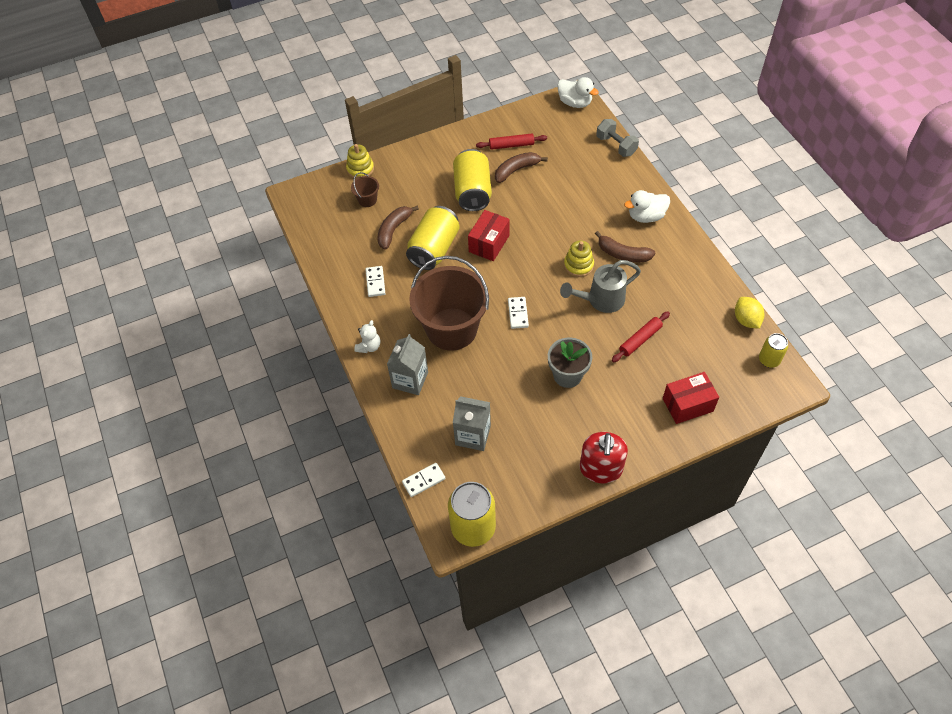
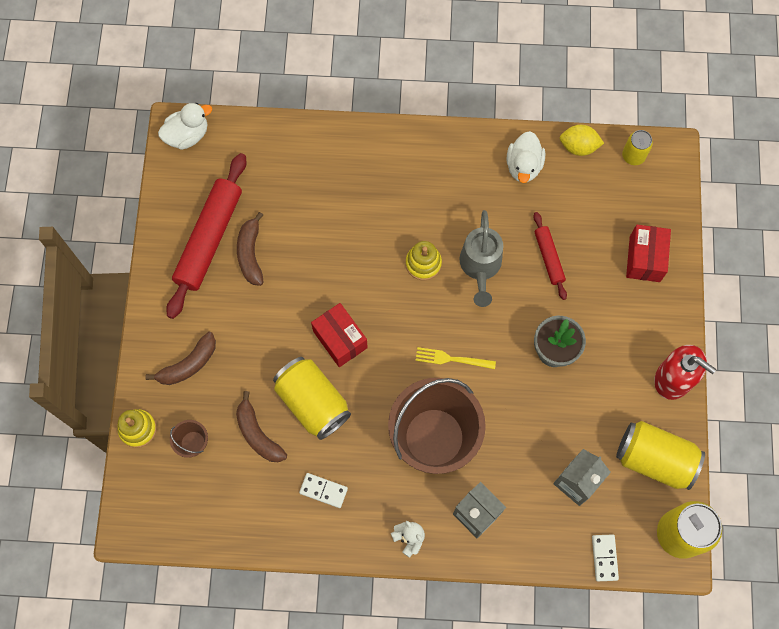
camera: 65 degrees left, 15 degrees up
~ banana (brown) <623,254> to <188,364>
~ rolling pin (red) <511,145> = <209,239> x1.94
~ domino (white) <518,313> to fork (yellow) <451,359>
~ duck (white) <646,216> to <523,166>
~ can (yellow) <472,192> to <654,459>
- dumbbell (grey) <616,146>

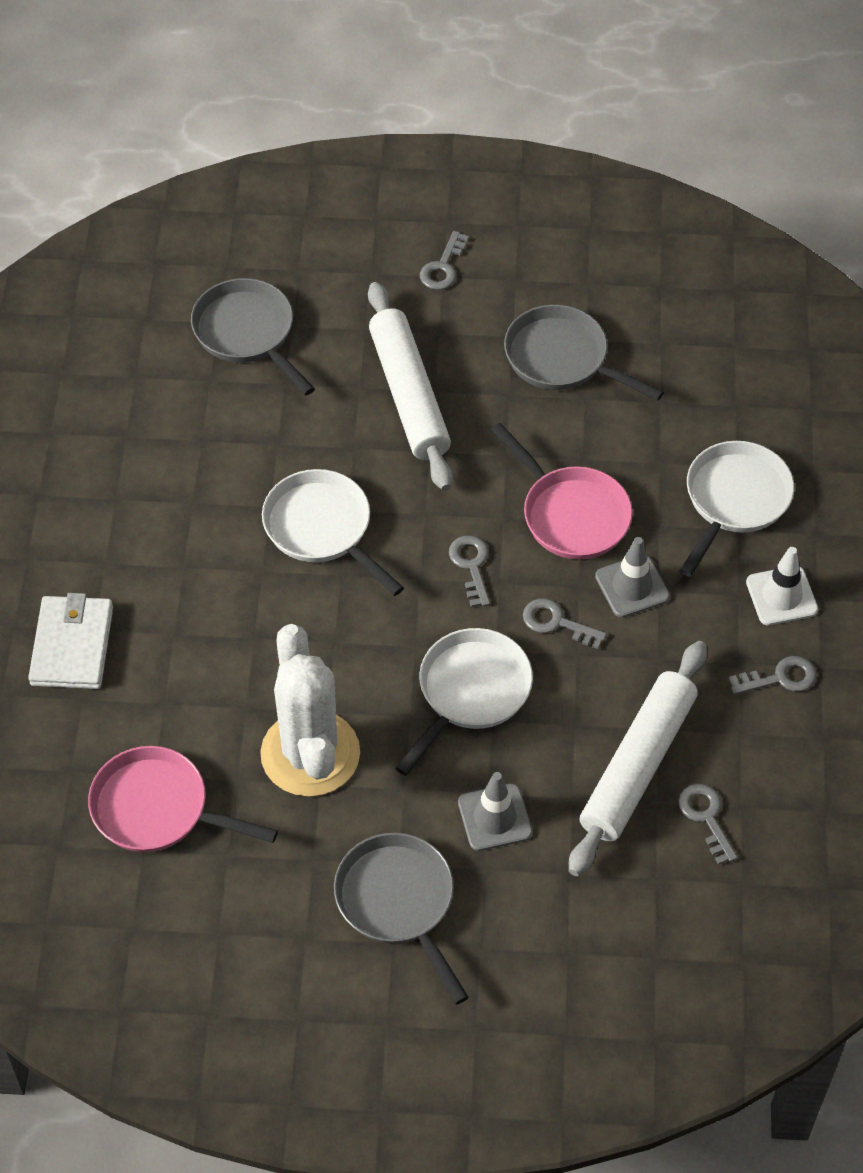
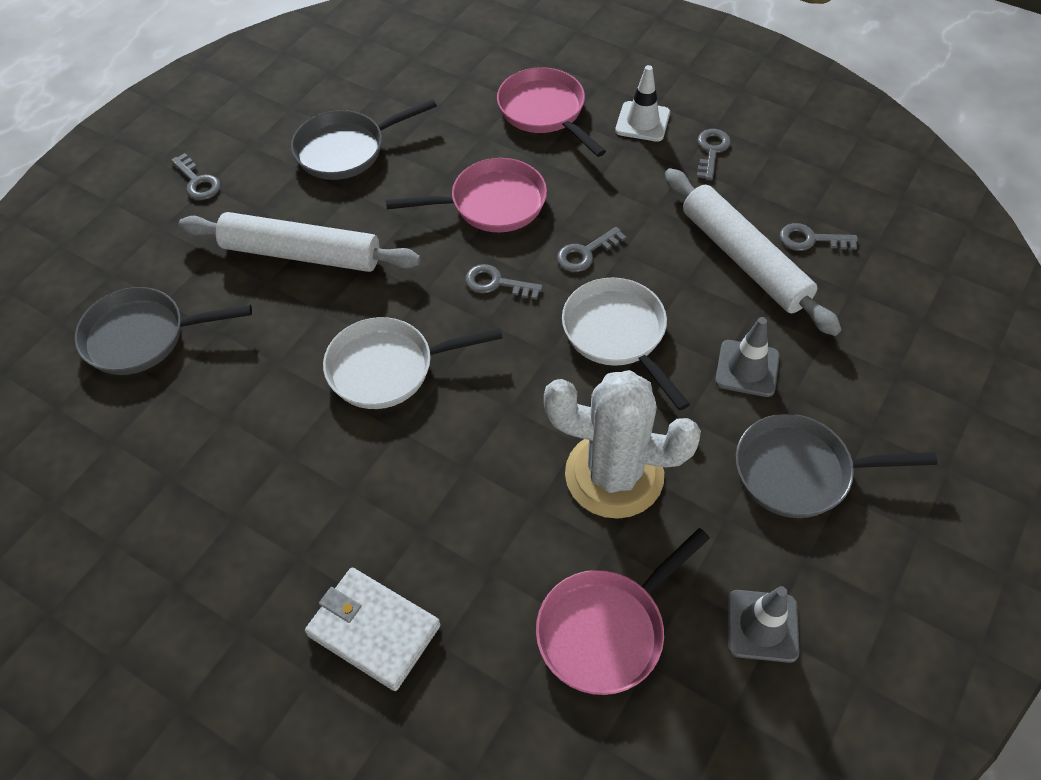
camera: 60 degrees left, 0 degrees up
~ pan (white) <734,500> to pan (pink) <545,112>
~ traffic cone (grey) <632,586> to <762,626>

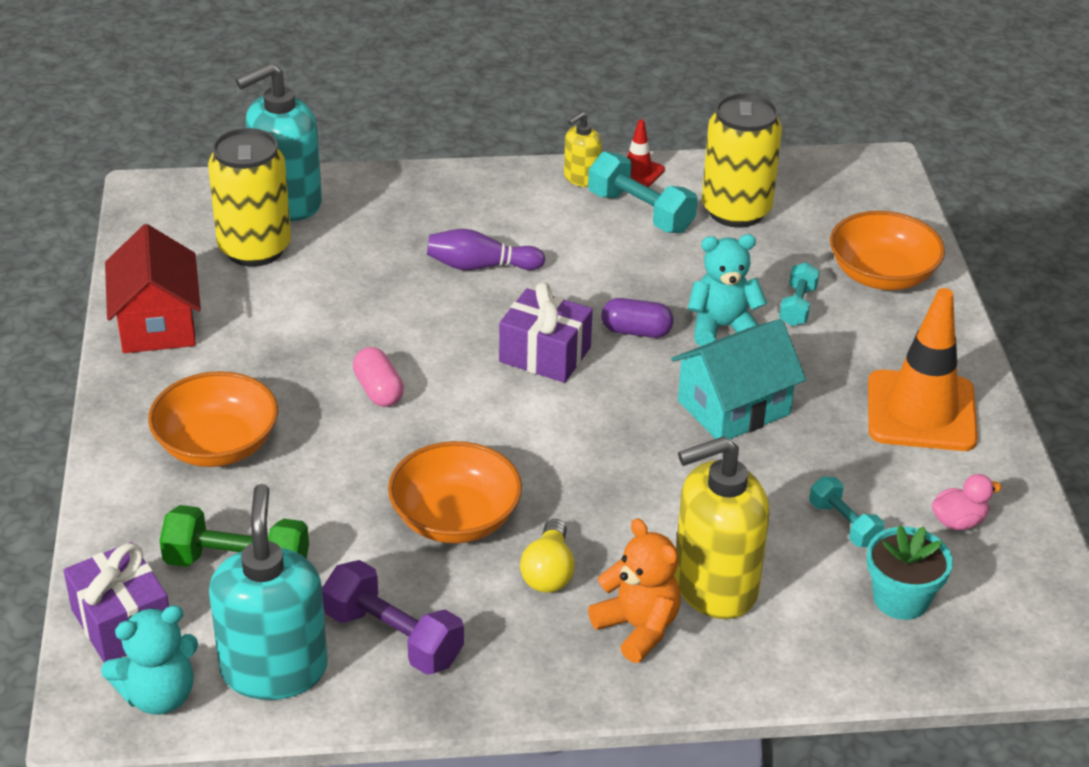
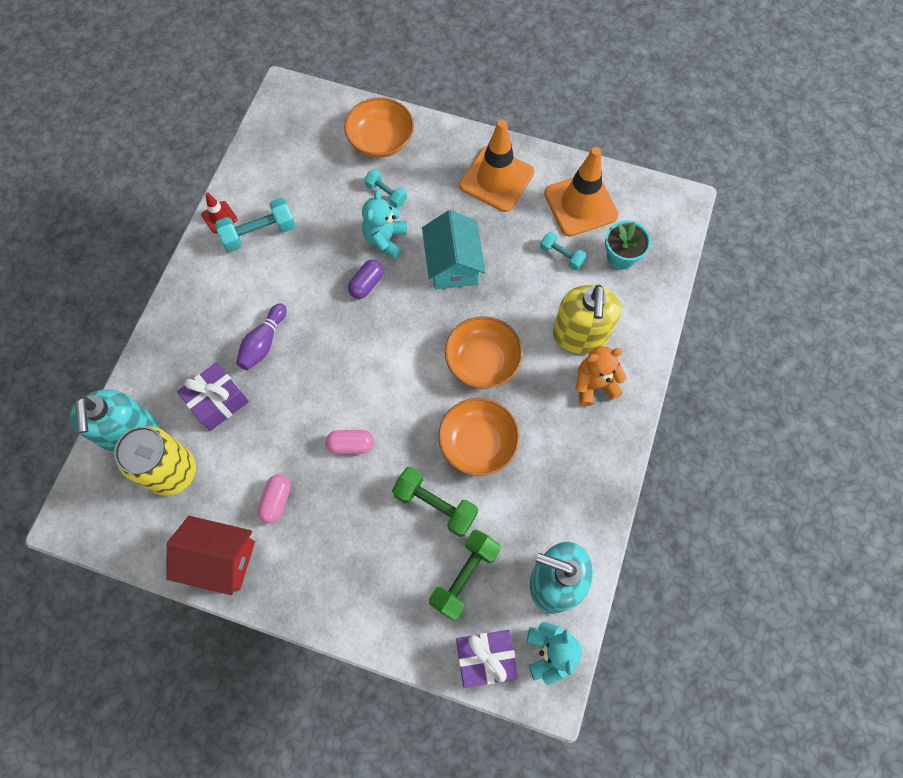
camera: 65 degrees left, 30 degrees up
~ gift (purple) <545,354> to <218,402>
+ capsule (pink) <276,501>
+ dumbbell (green) <435,505>
~ bowl (orange) <217,445> to <482,361>
~ dumbbell (turquoise) <844,524> = <561,255> 45 degrees clockwise
~ duck (pink) <958,521> to traffic cone (orange) <580,204>
- dumbbell (purple) <393,637>
- light bulb (yellow) <548,572>
- soap dispenser (yellow) <581,178>
- can (yellow) <736,211>

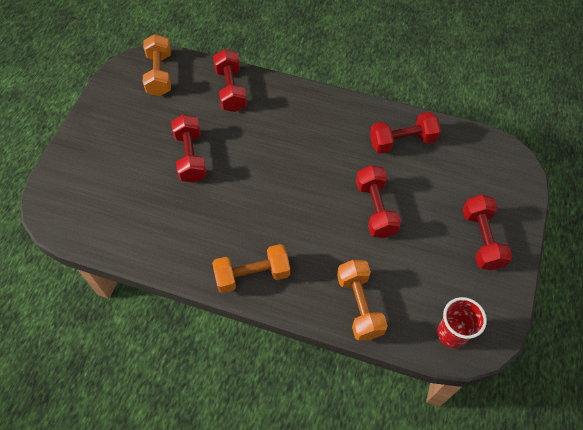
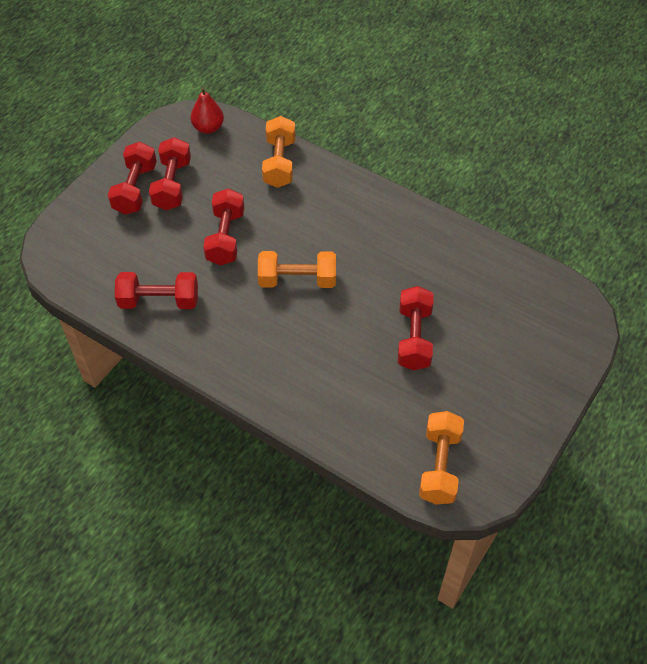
camera: 165 degrees left, 5 degrees down
~ dumbbell (red) <231,89> to <172,185>
~ cup (red) <452,334> to pear (red) <208,128>
~ dumbbell (orange) <252,275> to <297,280>

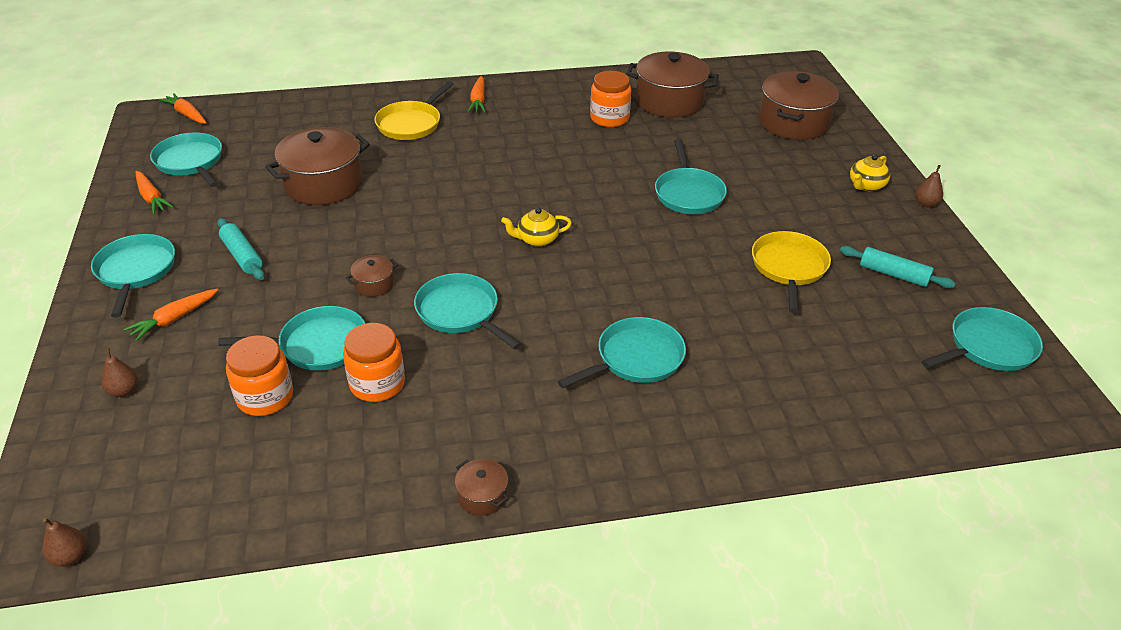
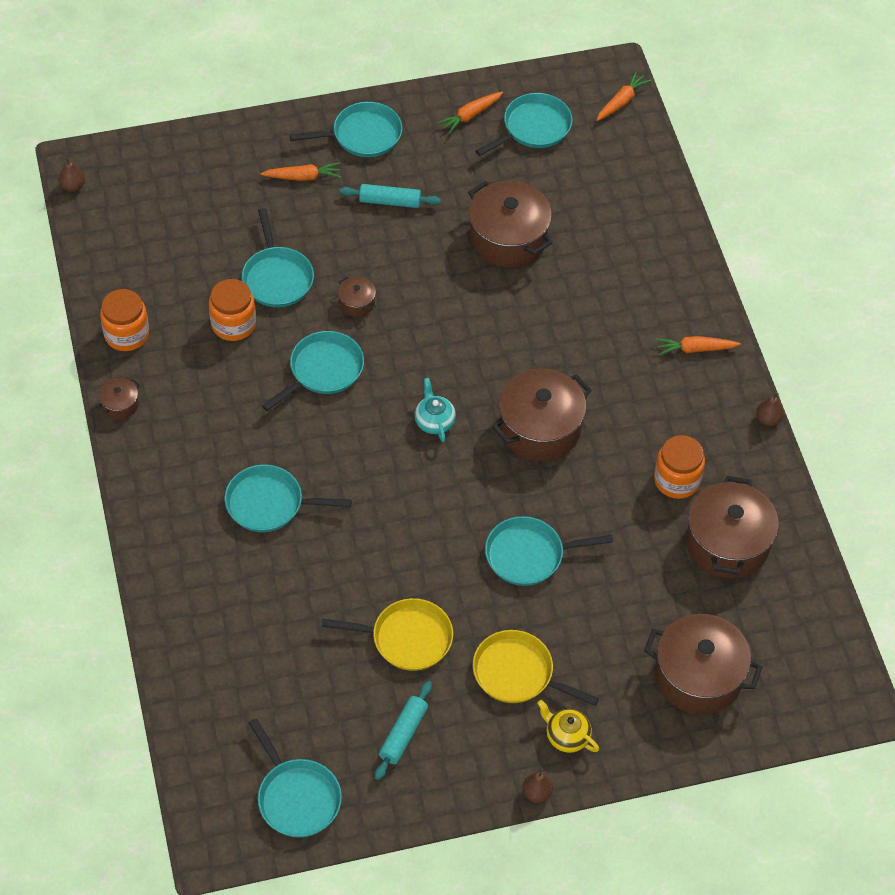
camera: 85 degrees right, 15 degrees up
~ jar (orange) <265,397> to <126,334>
~ pan (turquoise) <636,358> = <269,503> 135 degrees clockwise
~ carrot (orange) <174,319> = <303,177> 135 degrees clockwise
~ rolling pin (turquoise) <242,256> = <390,201> 45 degrees clockwise
~ teapot (yellow) <537,239> to teapot (turquoise) <434,421>
~ pan (yellow) <411,123> to <517,673>
+ pot (brown) <540,428>
~ pear (brown) <124,391> to <768,419>

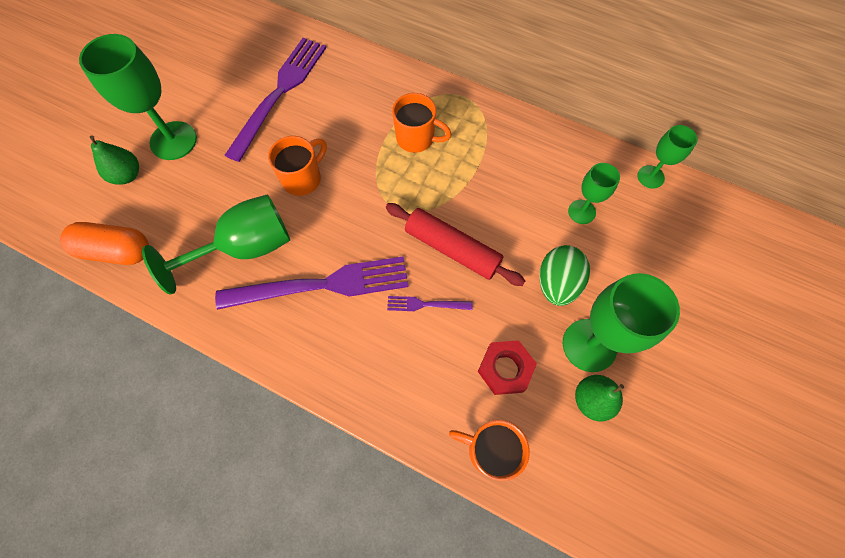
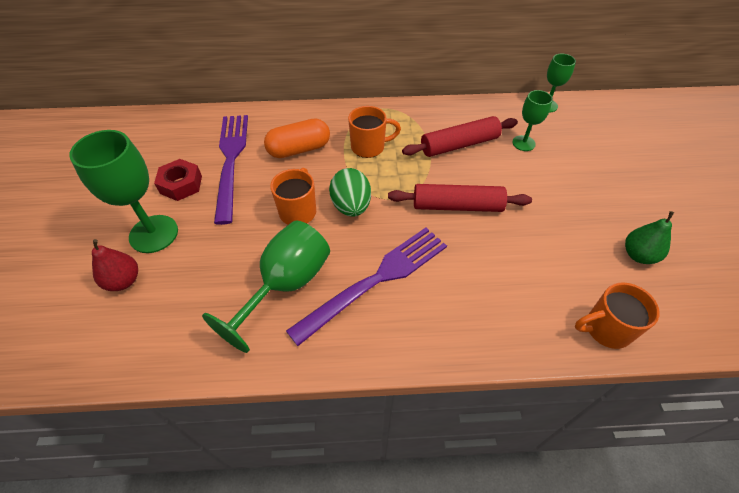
camera: 30 degrees left, 15 degrees down
~ pear (green) <127,175> to pear (red) <124,281>
~ nut (red) <505,369> to <181,184>
~ capsule (orange) <116,251> to <299,149>
~ egg (green) <557,283> to <351,206>
+ rolling pin (red) <459,145>
- fork (purple) <425,304>
- goblet (green) <589,345>

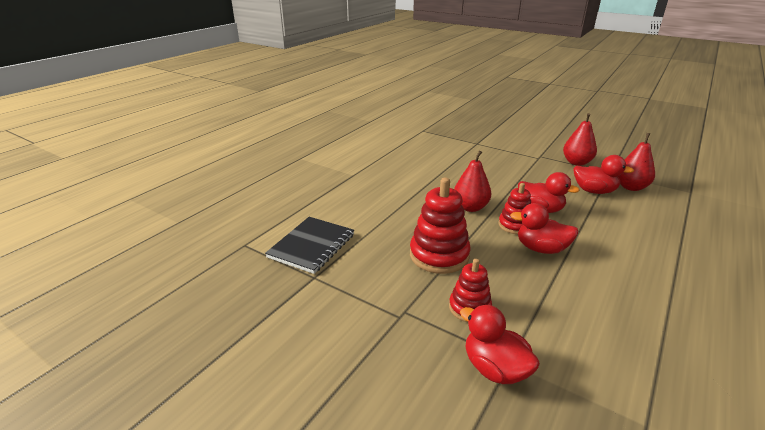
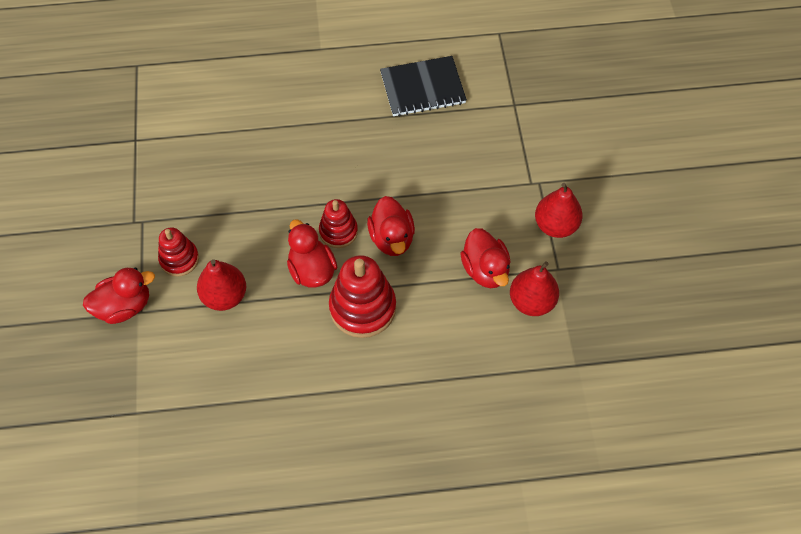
camera: 50 degrees right, 30 degrees up
~ duck (red) <495,368> = <124,306> 60 degrees clockwise
~ pear (red) <470,207> to <225,296>
~ stacking toy (red) <439,255> to <362,308>
~ notebook (black) <311,246> to <422,88>

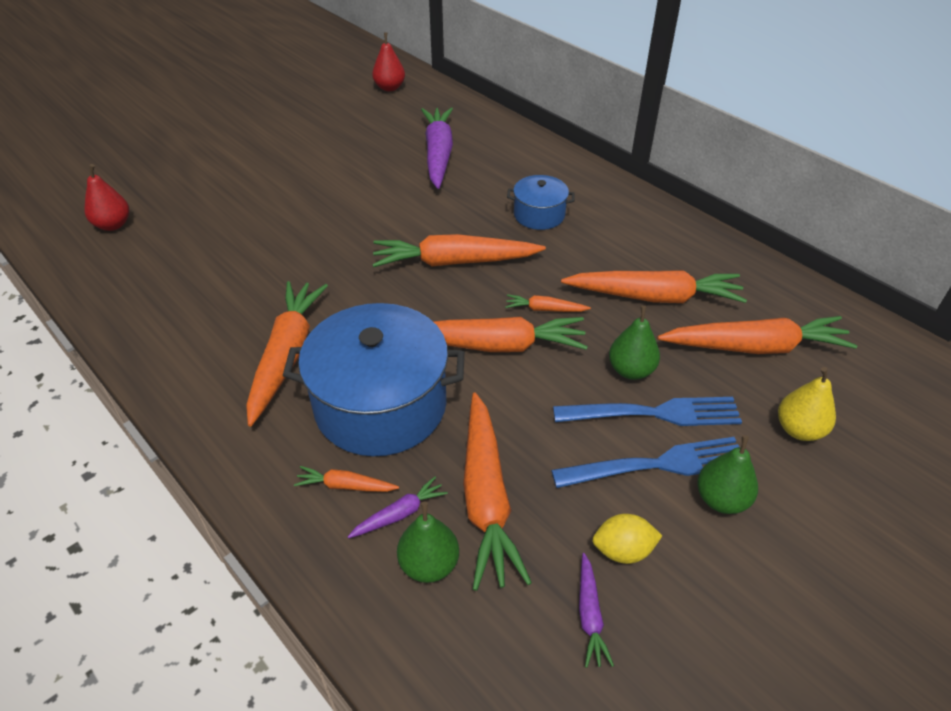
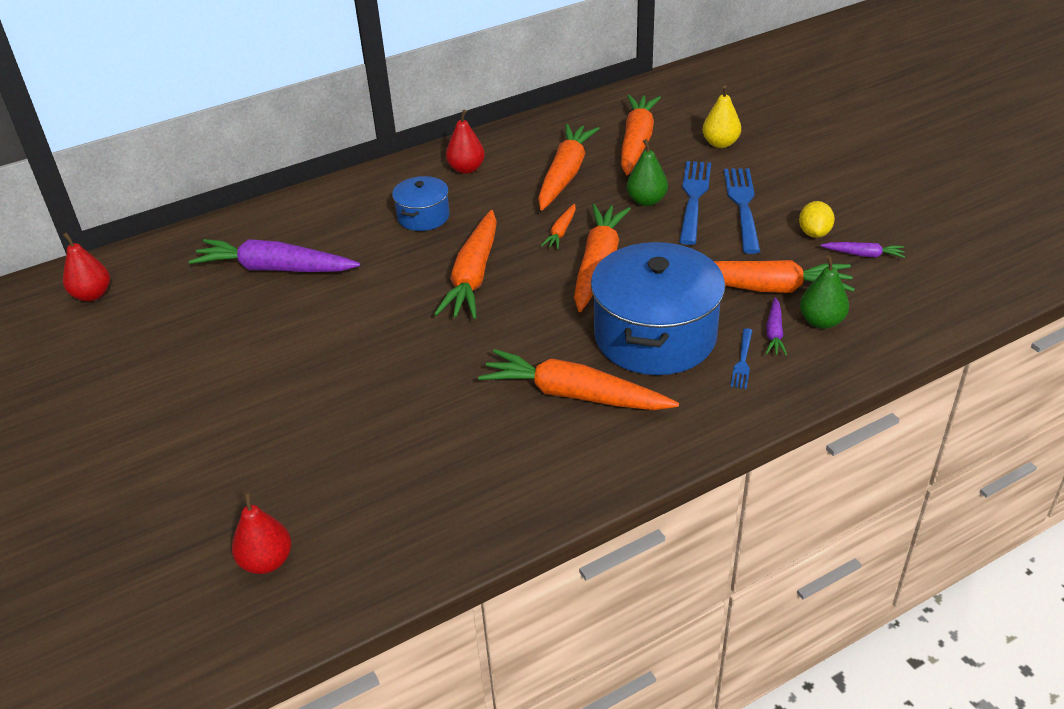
camera: 75 degrees left, 5 degrees down
+ pear (red) <466,169>
~ carrot (orange) <345,486> to fork (blue) <742,361>
~ carrot (purple) <400,514> = <774,333> 150 degrees counterclockwise
- pear (green) <721,499>

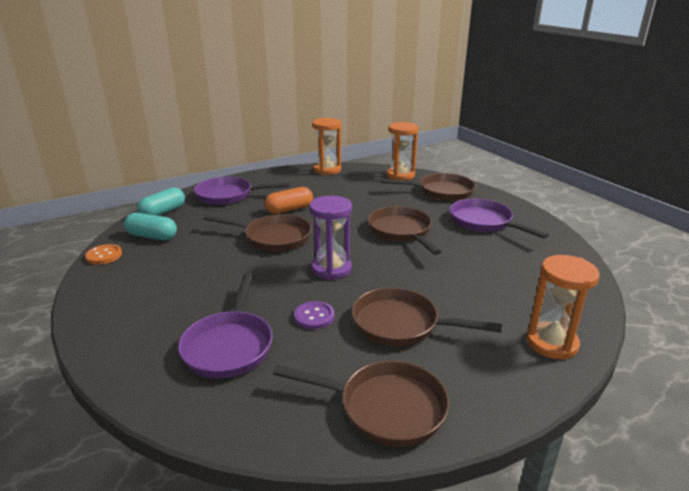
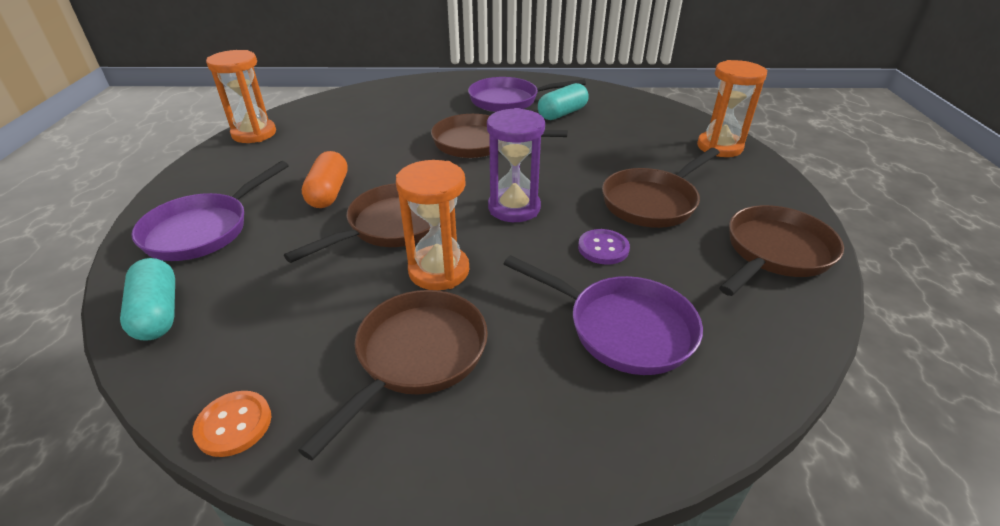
camera: 60 degrees left, 10 degrees up
~ pan (brown) <441,192> to <416,356>
~ hourglass (orange) <400,175> to <439,271>
~ capsule (turquoise) <152,236> to <562,113>

